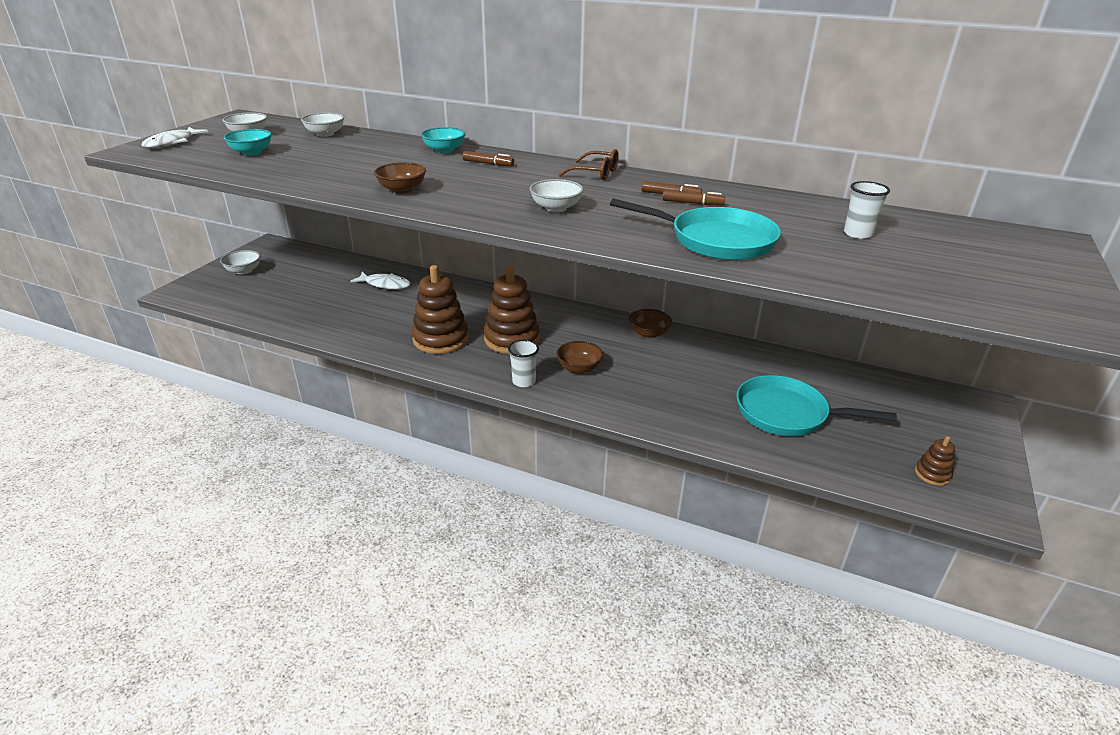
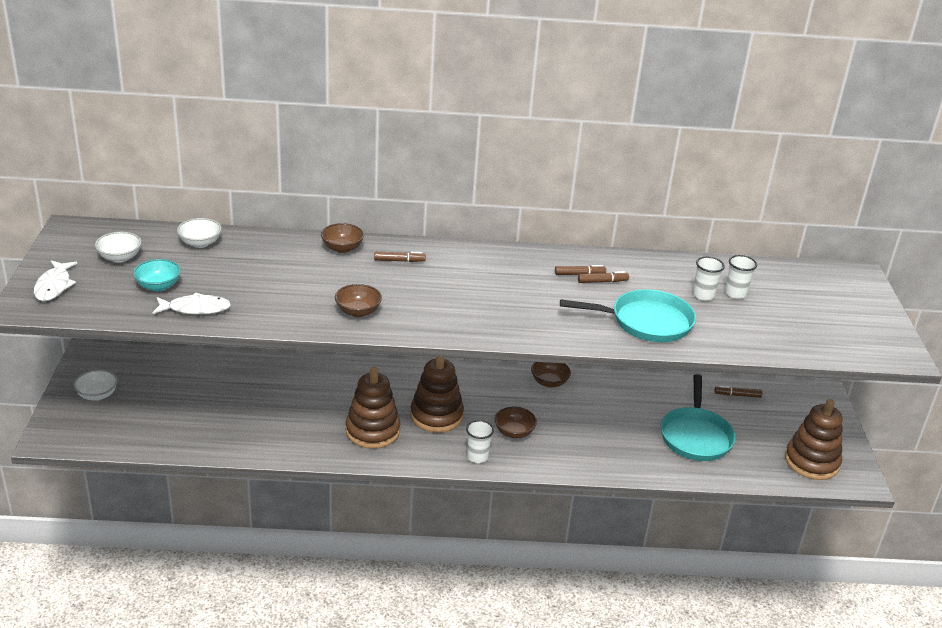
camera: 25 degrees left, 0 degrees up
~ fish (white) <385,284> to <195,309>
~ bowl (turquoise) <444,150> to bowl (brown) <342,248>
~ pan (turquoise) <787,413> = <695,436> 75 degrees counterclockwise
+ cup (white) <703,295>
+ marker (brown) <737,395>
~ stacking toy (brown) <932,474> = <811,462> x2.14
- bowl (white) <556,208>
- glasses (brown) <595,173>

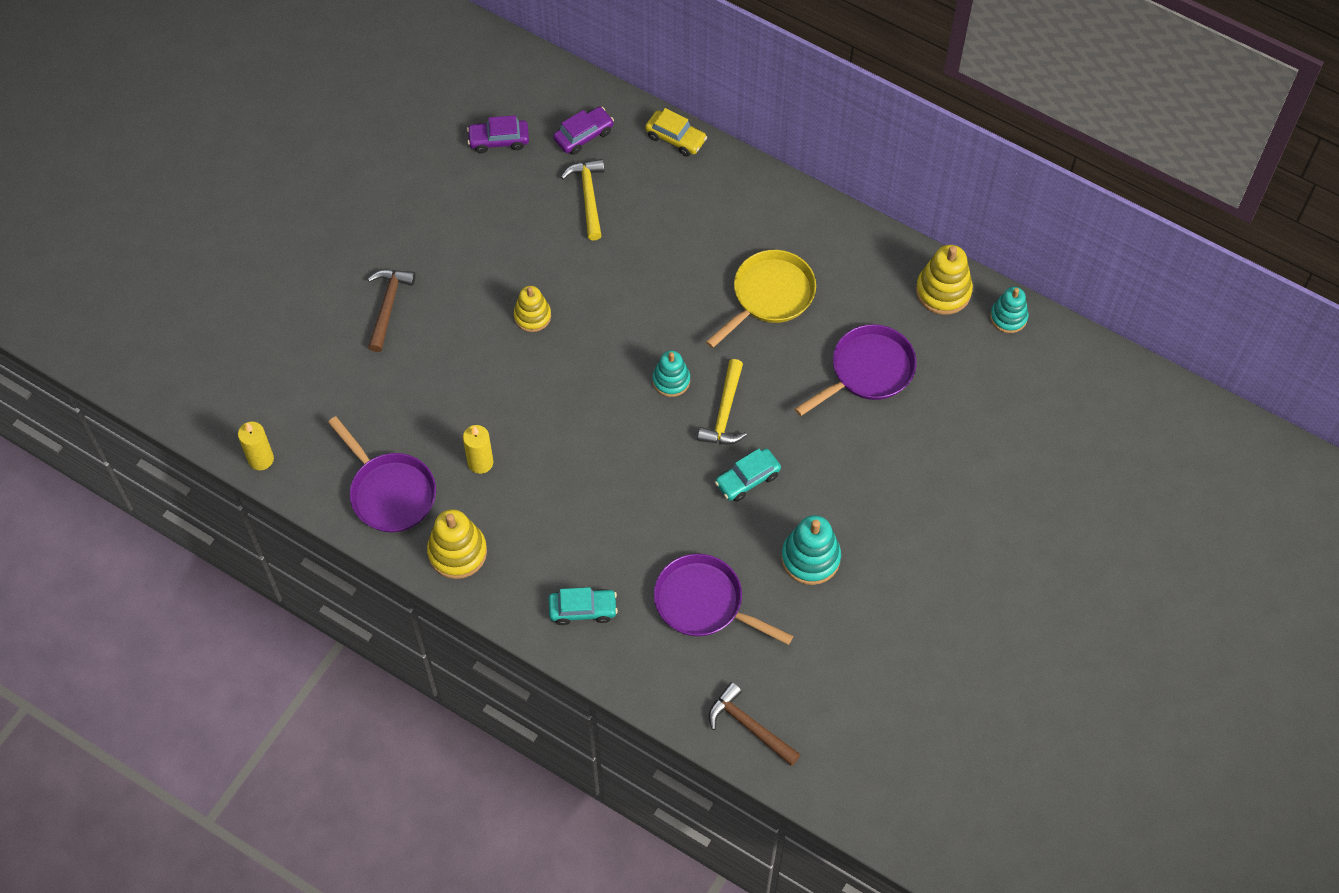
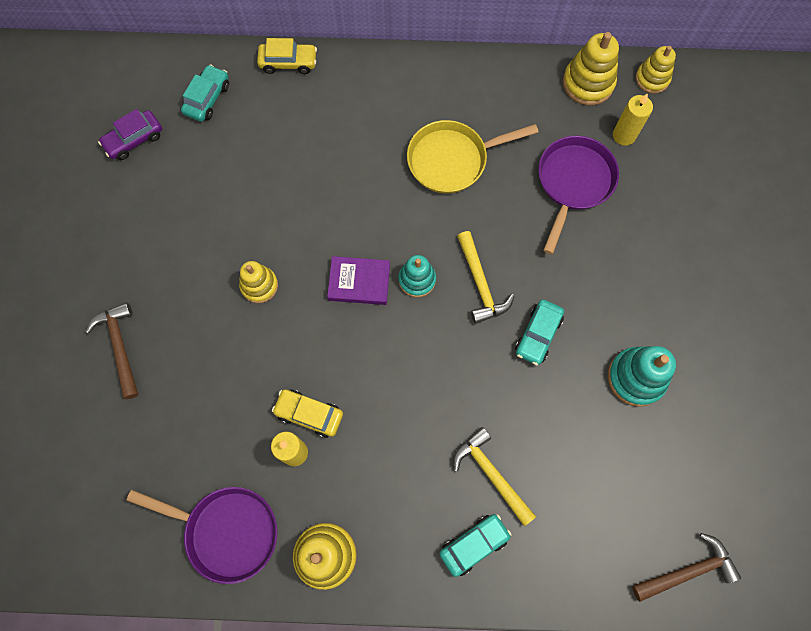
camera: 30 degrees left, 10 degrees up
~ car (purple) <584,135> to car (turquoise) <207,98>
+ car (yellow) <309,414>
+ book (purple) <359,282>
~ pan (yellow) <769,296> = <452,160> 120 degrees counterclockwise
~ hammer (yellow) <588,196> to <491,474>
~ candle (yellow) <261,459> to <624,135>
~ hammer (brown) <749,726> = <688,571> 150 degrees clockwise
~ stacking toy (turquoise) <1008,317> to stacking toy (yellow) <652,79>
- pan (purple) <704,603>

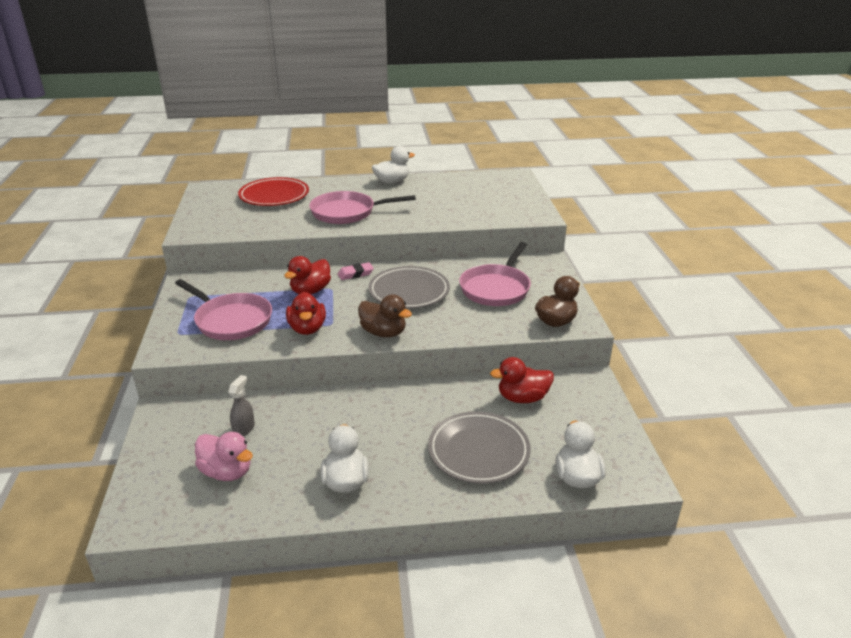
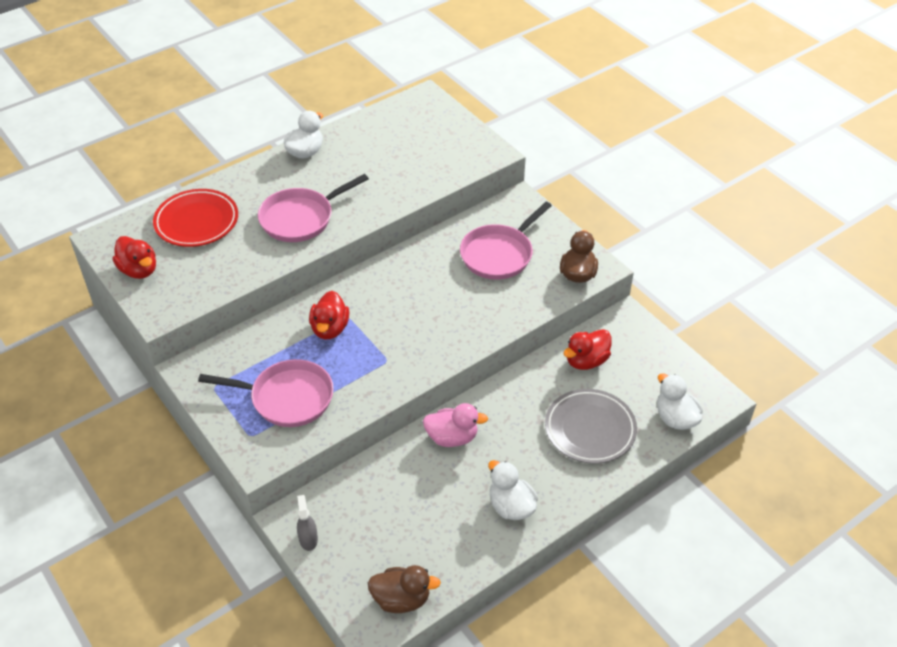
camera: 30 degrees left, 15 degrees up
~ duck (red) <307,328> to <139,270>
~ spray bottle (grey) <244,428> to <308,539>
~ duck (brown) <383,333> to <401,599>
~ duck (pink) <227,472> to <452,437>
~ pan (pink) <496,288> = <499,254> 45 degrees clockwise
- eraser (pink) <355,274>
- plate (grey) <409,292>

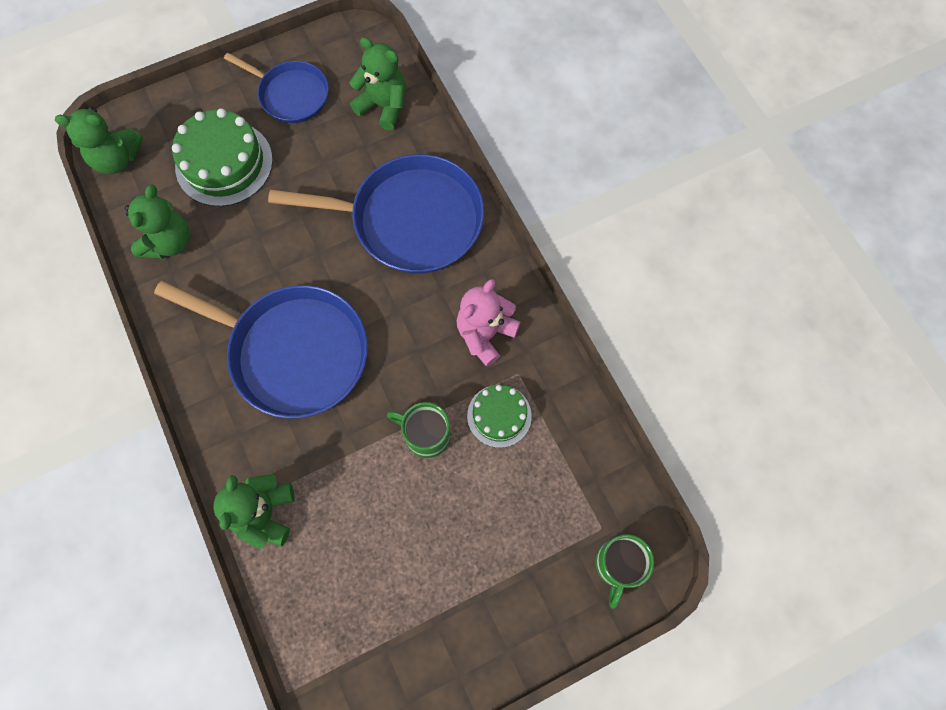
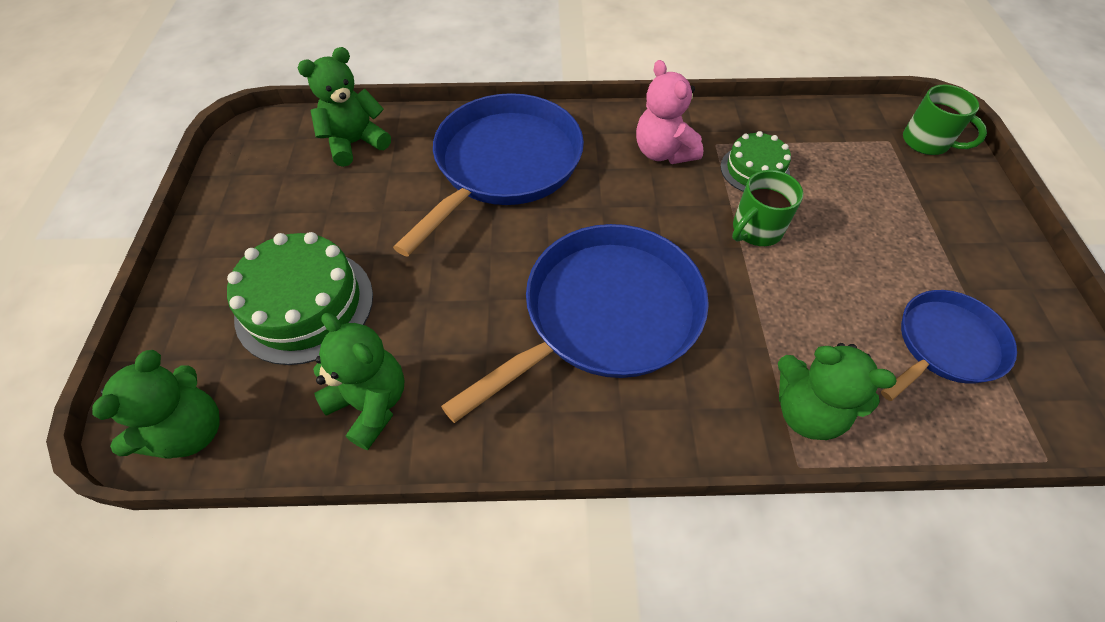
camera: 65 degrees left, 15 degrees down
~ pan (blue) <291,94> to <945,345>

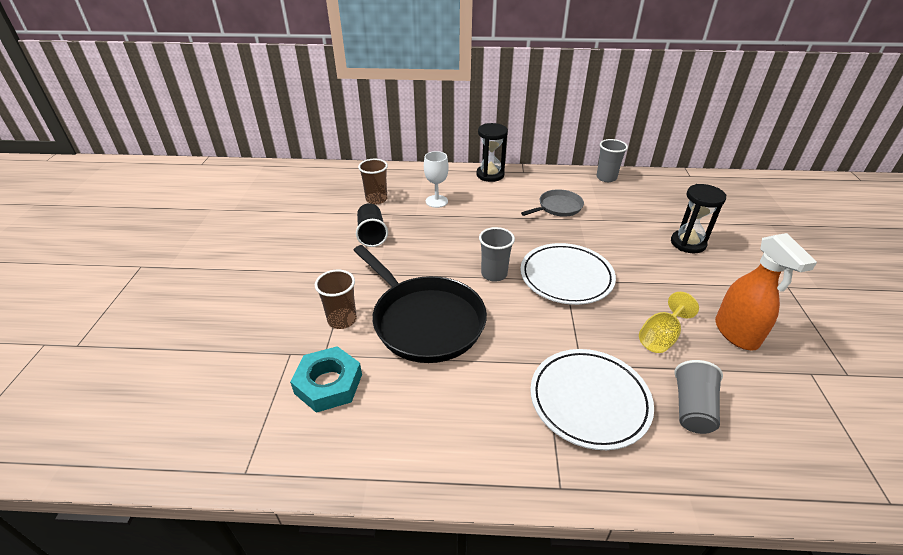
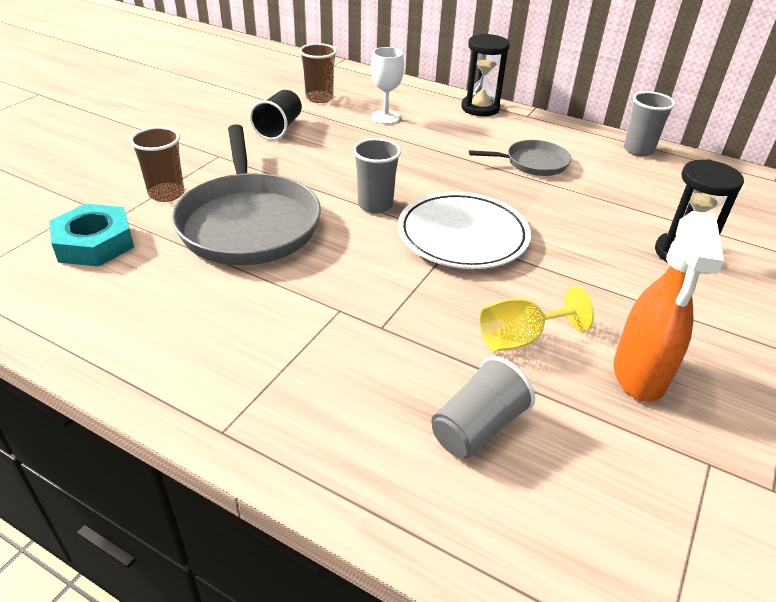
camera: 25 degrees right, 0 degrees up
~ pan (black) <425,321> to pan (grey) <249,223>
- plate (white) <589,400>

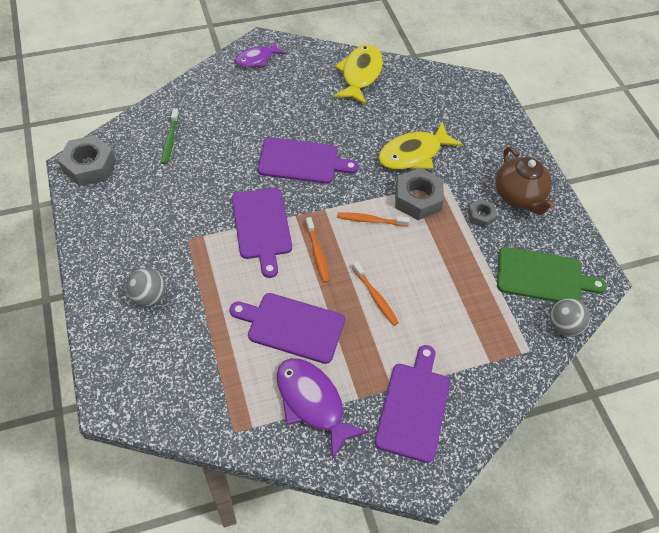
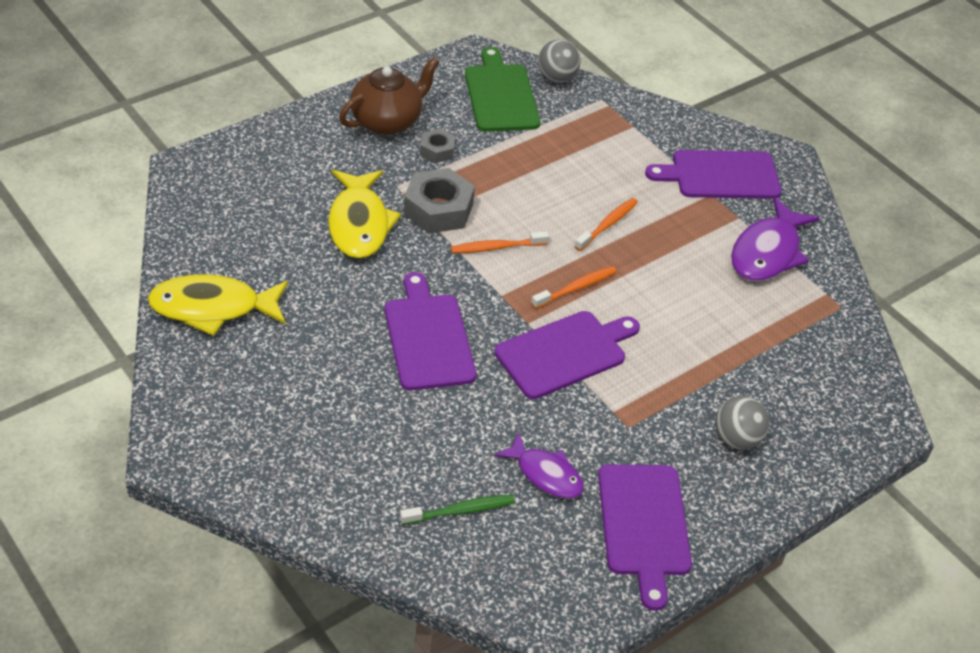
camera: 110 degrees left, 10 degrees down
~ fish (yellow) <413,154> = <359,224> 45 degrees clockwise
~ toothbrush (orange) <370,220> = <497,247> 90 degrees clockwise
~ fish (purple) <257,59> to <545,474>
~ cutting board (purple) <292,327> to <644,525>
- nut (grey) <89,166>

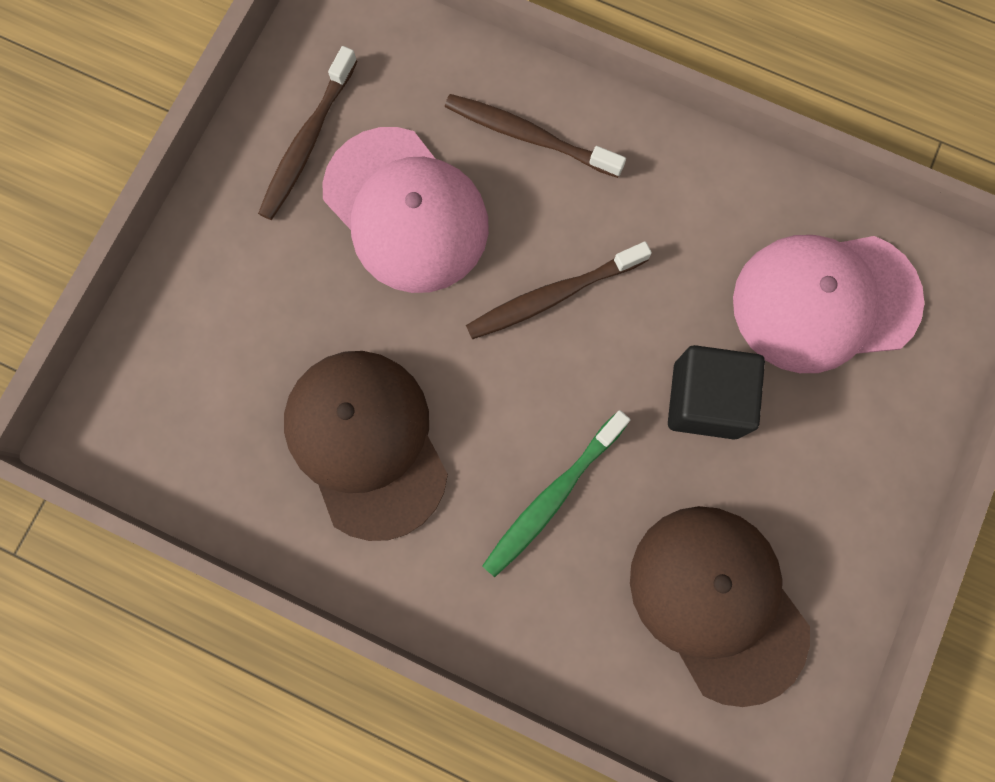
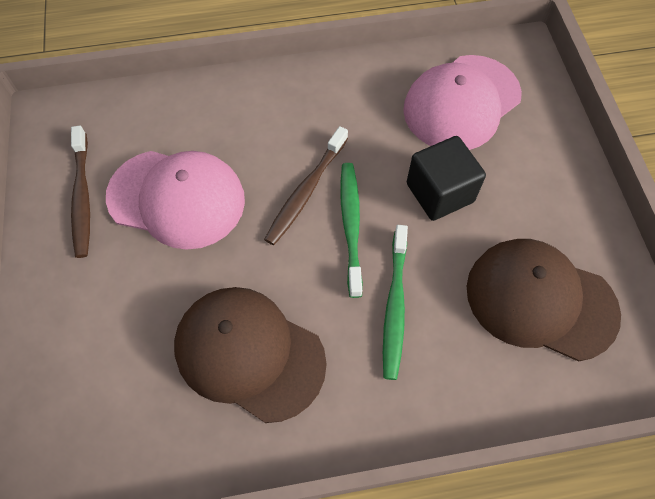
camera: 35 degrees left, 15 degrees down
+ toothbrush (green) <351,225>
- toothbrush (brown) <529,136>

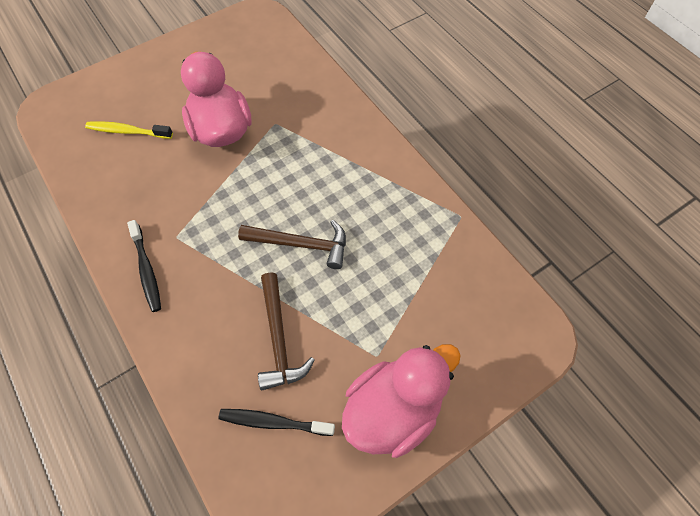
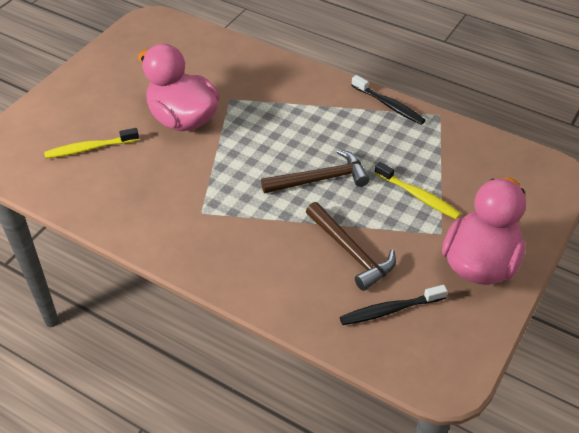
camera: 25 degrees left, 15 degrees down
~ toothbrush (black) <146,270> to <389,105>
+ toothbrush (yellow) <418,196>

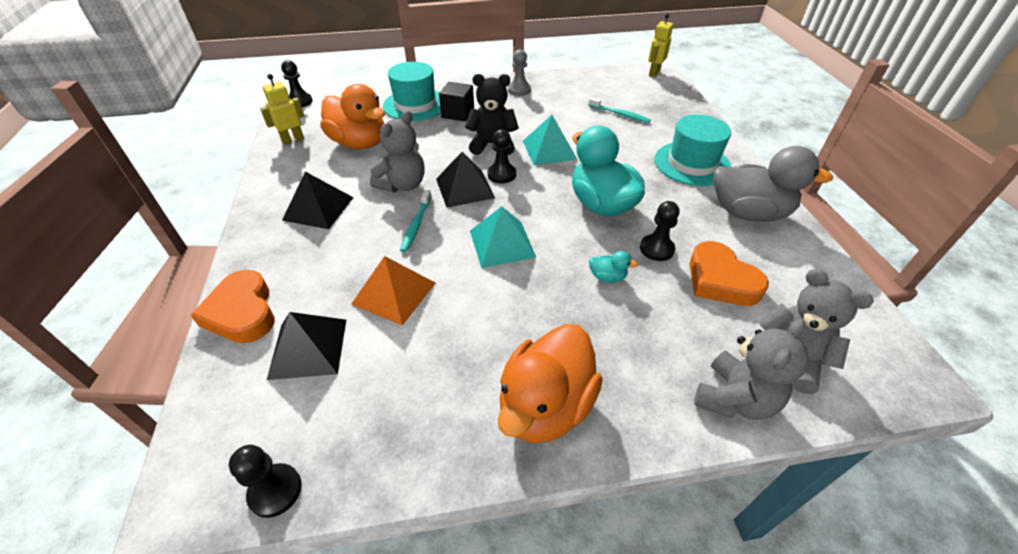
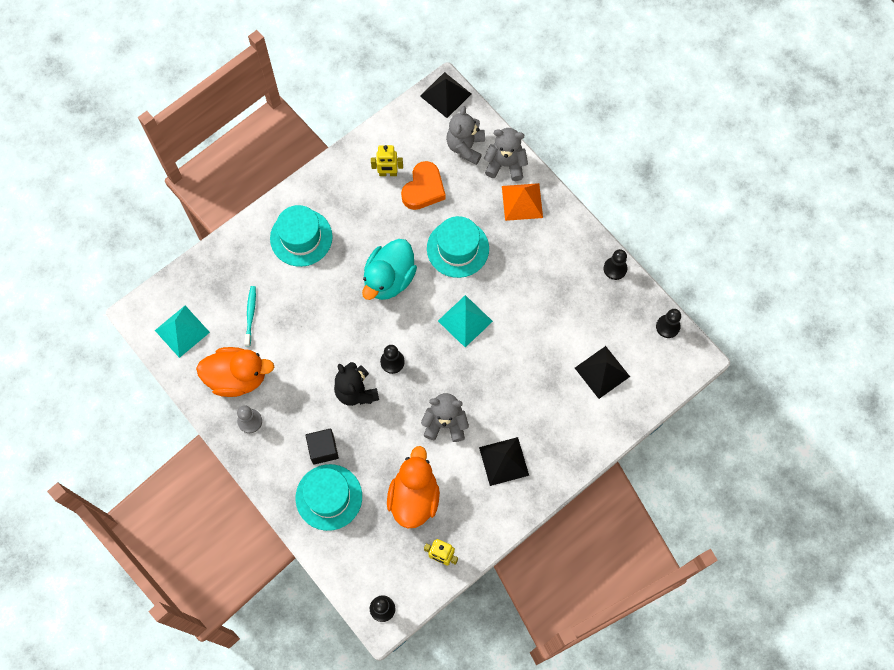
camera: 120 degrees left, 25 degrees up
~ pyramid (turquoise) <549,149> to <182,331>
~ duck (orange) <545,406> to <237,377>
~ robot (yellow) <654,73> to <388,173>
~ pyramid (black) <464,188> to <445,95>
~ duck (turquoise) <607,277> to hat (turquoise) <458,248>
~ pyramid (orange) <394,293> to <522,202>
~ pawn (black) <656,249> to <615,268>
- heart (orange) <242,312>
- toothbrush (turquoise) <416,225>
- duck (grey) <748,213>

